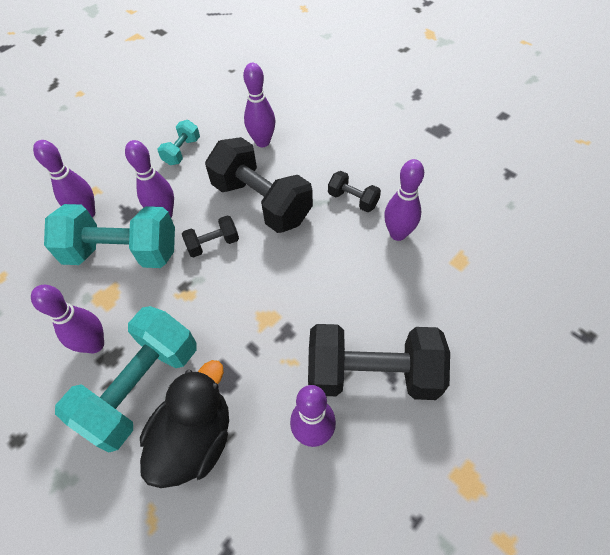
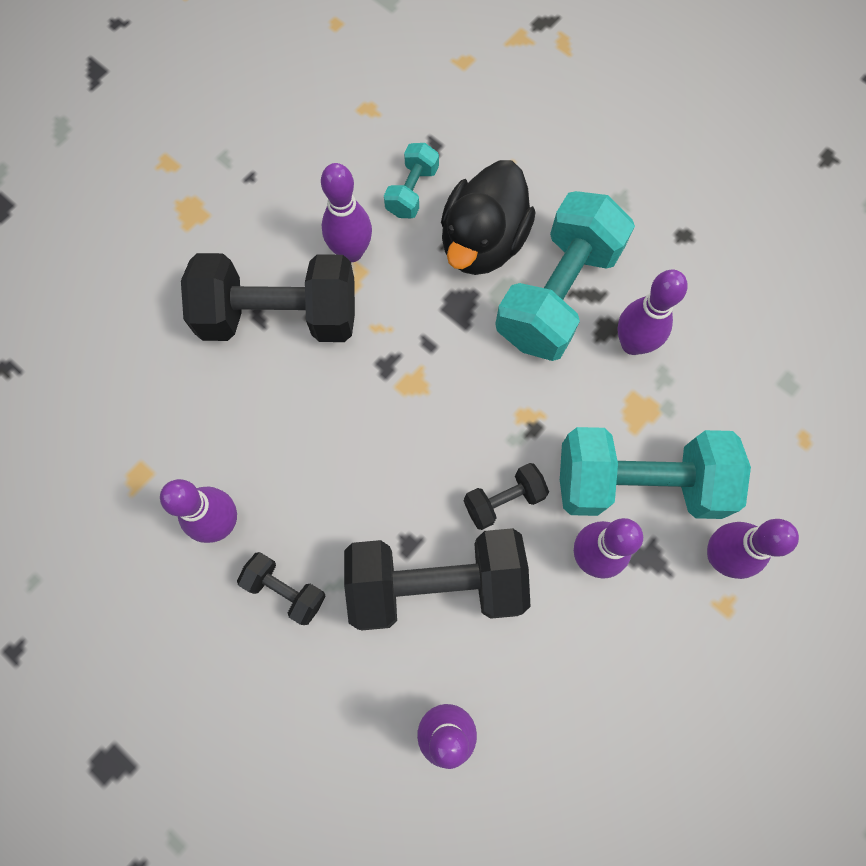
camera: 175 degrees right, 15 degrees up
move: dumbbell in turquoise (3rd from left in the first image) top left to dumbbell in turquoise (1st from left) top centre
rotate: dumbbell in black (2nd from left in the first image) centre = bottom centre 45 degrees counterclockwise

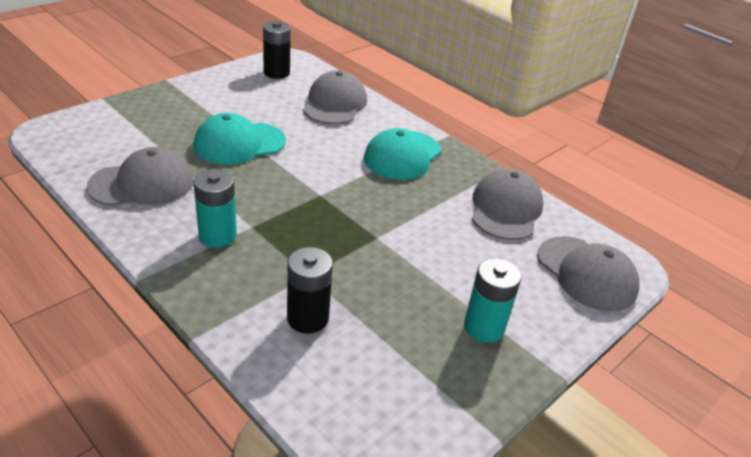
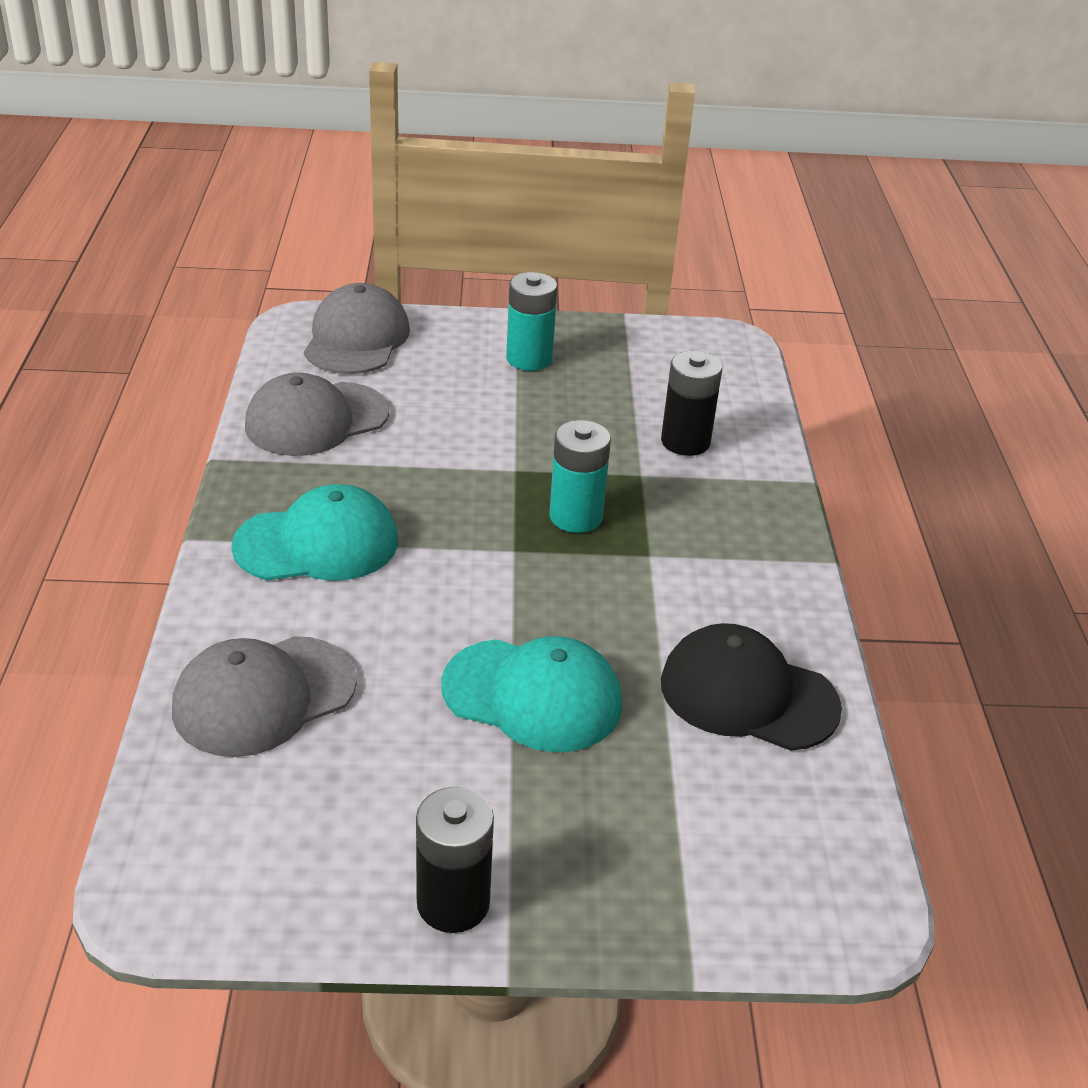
camera: 135 degrees left, 0 degrees up
move: battery in black (1st from left) top centre to bottom centre; battery in turquoise (1st from left in the first image) middle left to battery in turquoise (2nd from left) centre
recolor: cap in grey (1st from left) middle left to cap in black middle right

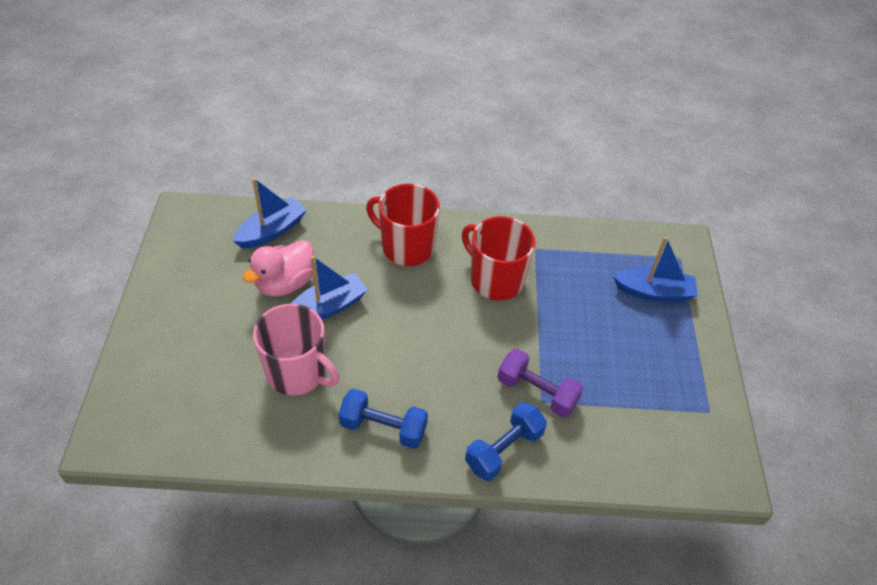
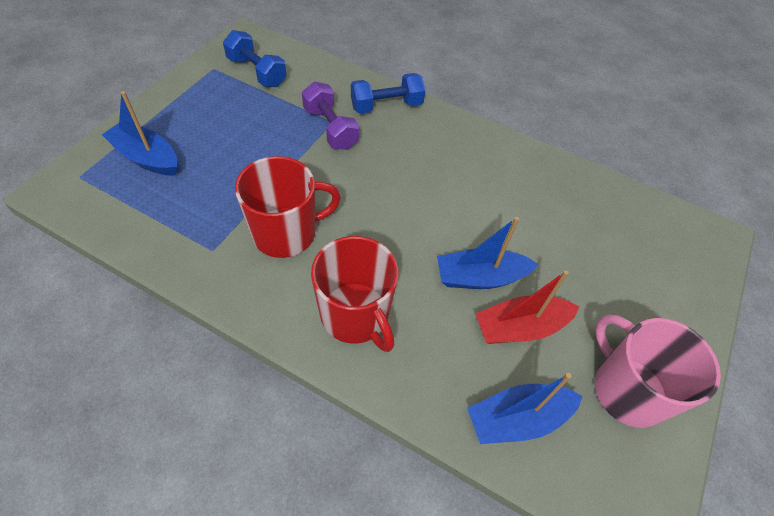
camera: 155 degrees left, 5 degrees up
move: dumbbell in blue (1st from left) bottom centre to top left; mug in pink centre to bottom right
replace: duck in pink middle left to boat in red middle right
rotate: mug in red (2nd from left in the first image) centre = centre 90 degrees counterclockwise

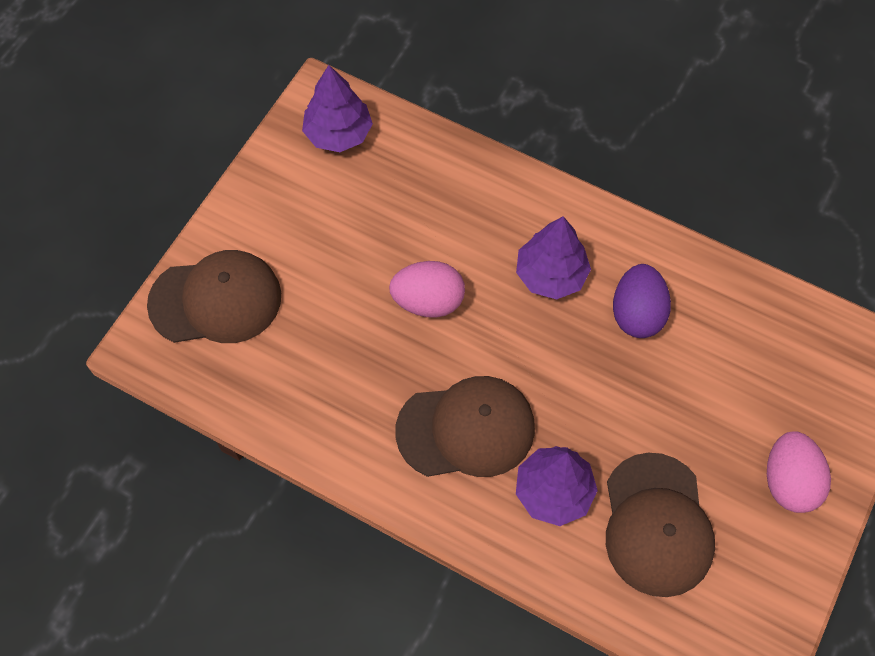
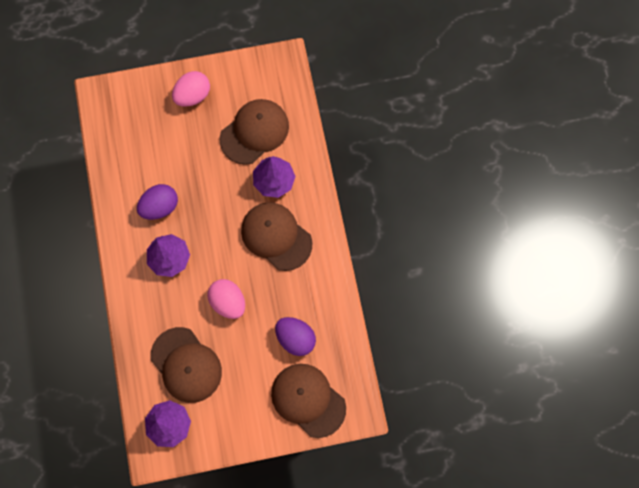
camera: 130 degrees left, 10 degrees up
insert: cap in brown (1st from left) bottom left; egg in purple (2nd from left) bottom centre

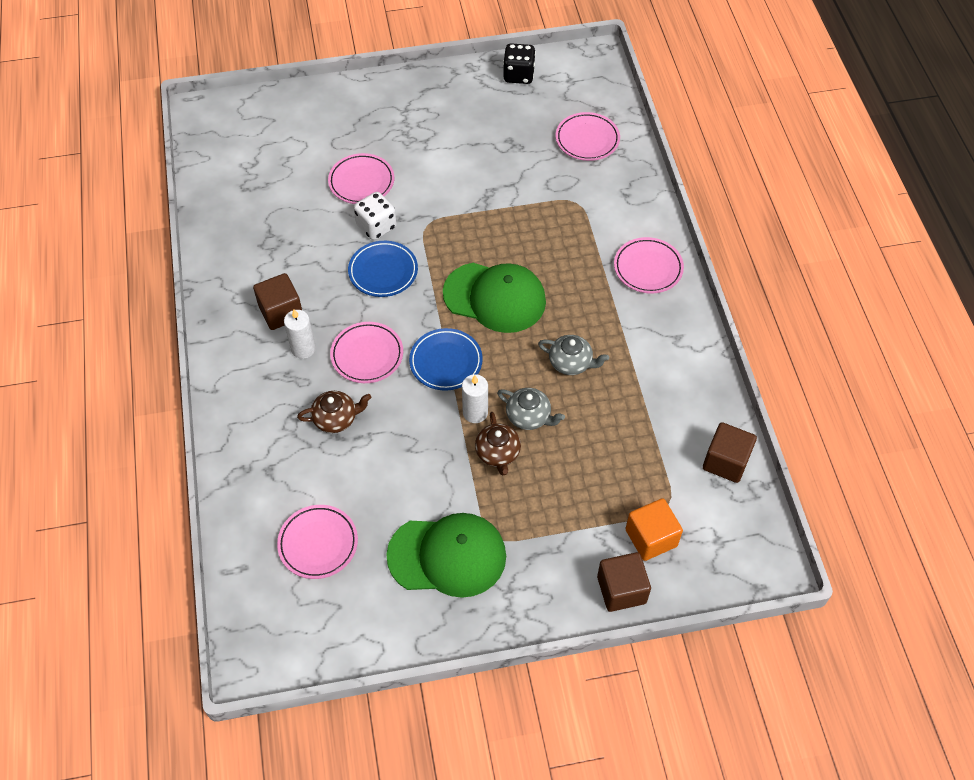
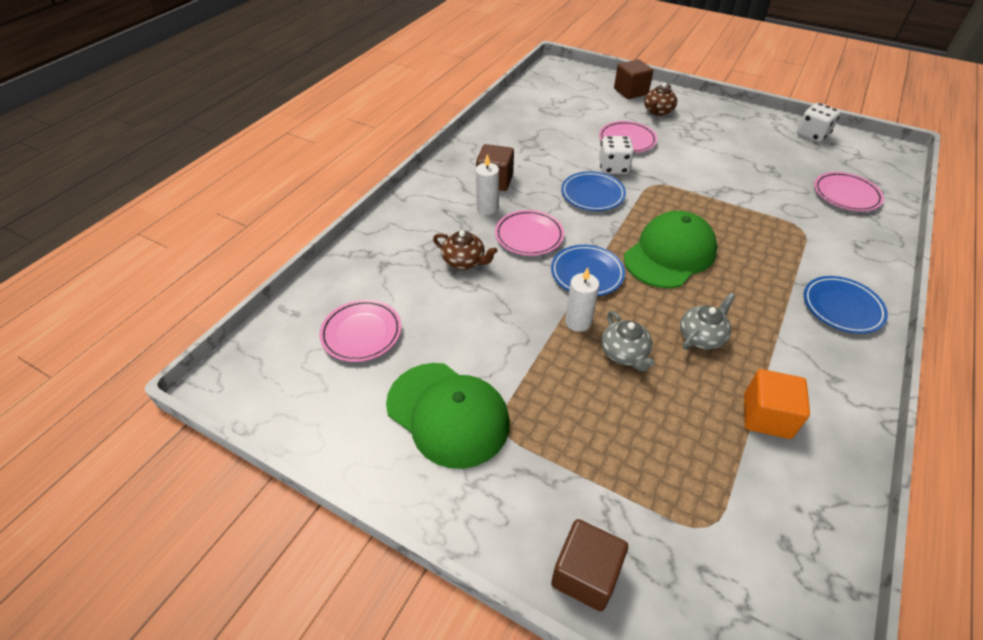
camera: 40 degrees right, 10 degrees down
move: cube in brown (3rd from left) middle right to top centre; teapot in brown (2nd from left) centre to top right; cube in orange bottom right to middle right
recolor: dice in black top centre to dice in white (2nd from left) top right; plate in pink (5th from left) centre to plate in blue (3rd from left) middle right
rotate: cap in green (2nd from left) centre = middle right 105 degrees counterclockwise; teapot in grey (2nd from left) centre = middle right 105 degrees counterclockwise

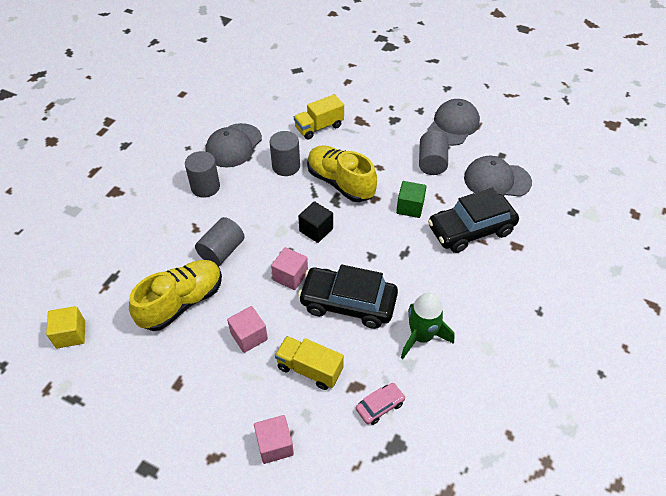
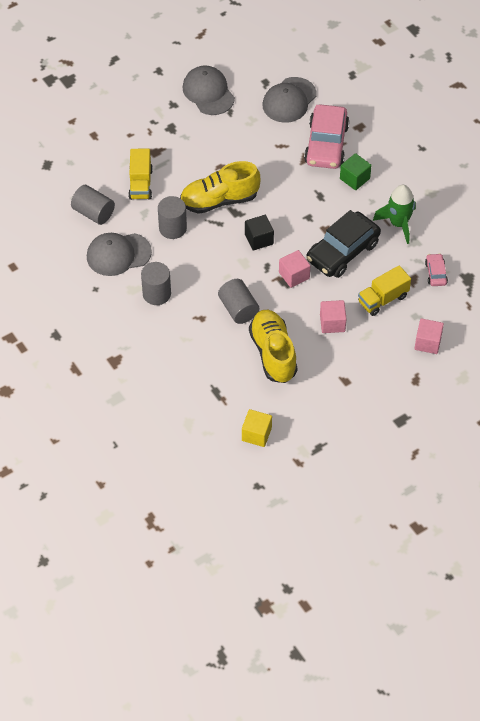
camera: 60 degrees left, 5 degrees up
move: cylinder in grey (4th from left in the first image) top centre to cylinder in grey (1st from left) top left; cube in green centre to top right
recolor: car in black (2nd from left) middle right to car in pink (1st from left) top right
rotate: cap in grey (1st from left) top centre = middle left 105 degrees clockwise

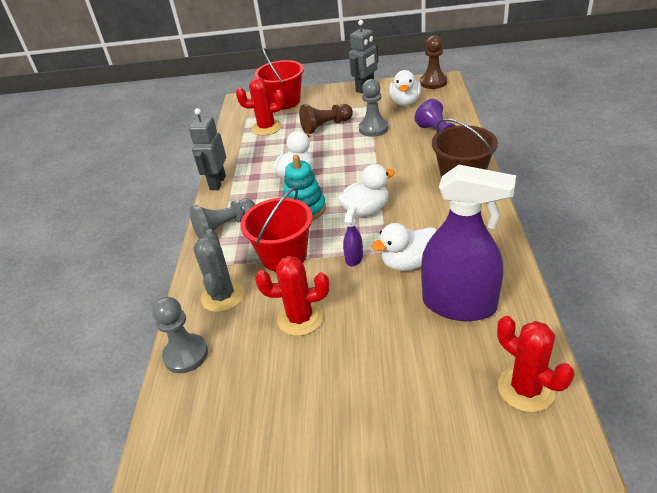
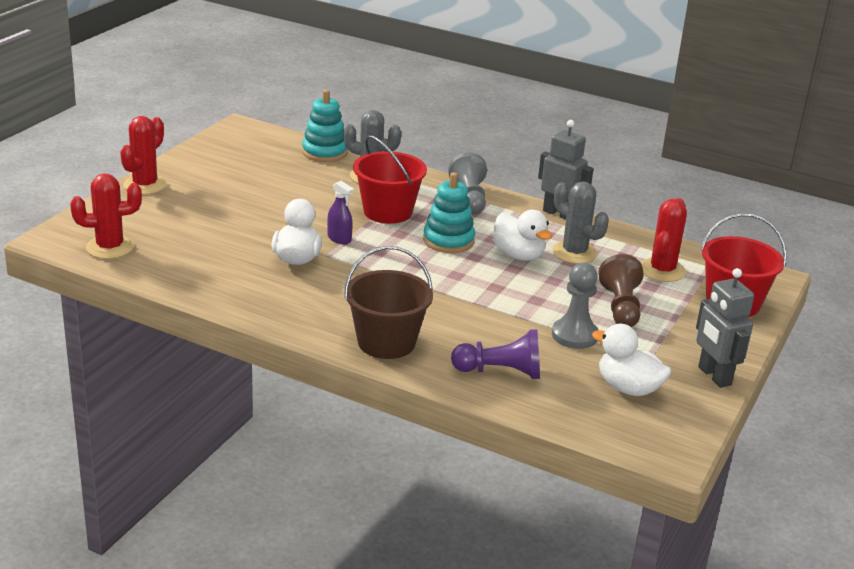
camera: 110 degrees right, 10 degrees down
delete: duck in white (2nd from left) centre; pawn in brown (2nd from left) top centre; spray bottle in purple (2nd from left) middle right
insert: cactus in grey (2nd from left) middle right
move: cactus in red (2nd from left) centre to top left
replace: pawn in grey (1st from left) bottom left to stacking toy in turquoise (1st from left) top centre

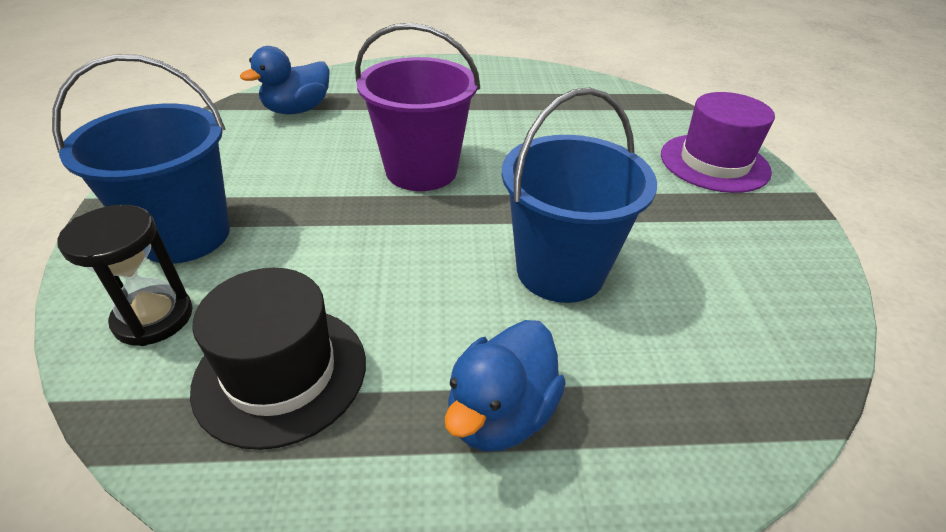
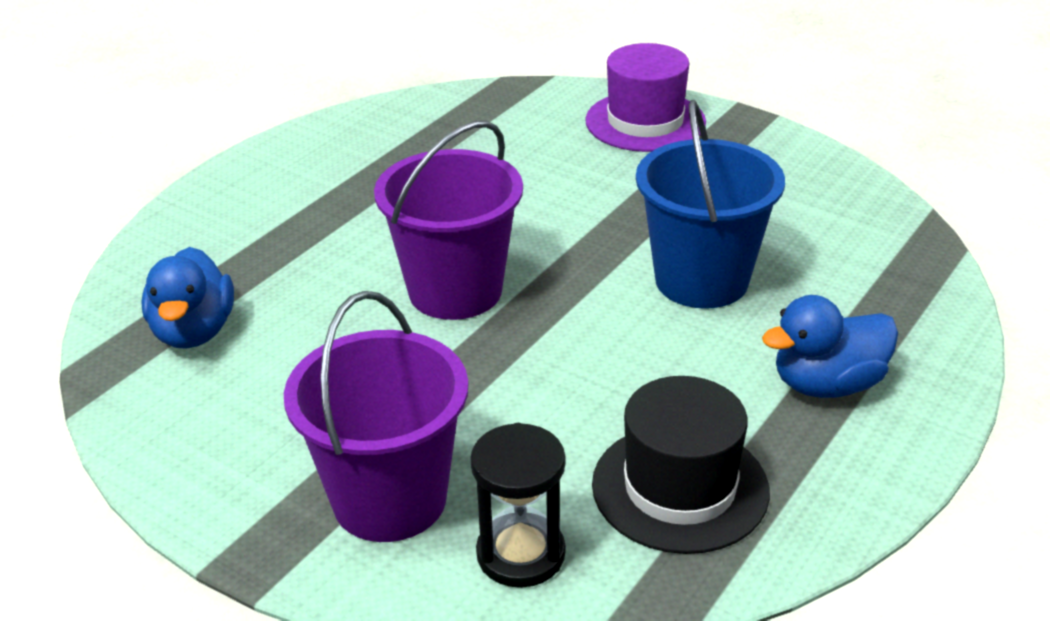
camera: 50 degrees left, 5 degrees down
recolor: bucket in blue (1st from left) top left to bucket in purple (1st from left) bottom centre
rotate: duck in blue (2nd from left) bottom centre = middle right 90 degrees clockwise

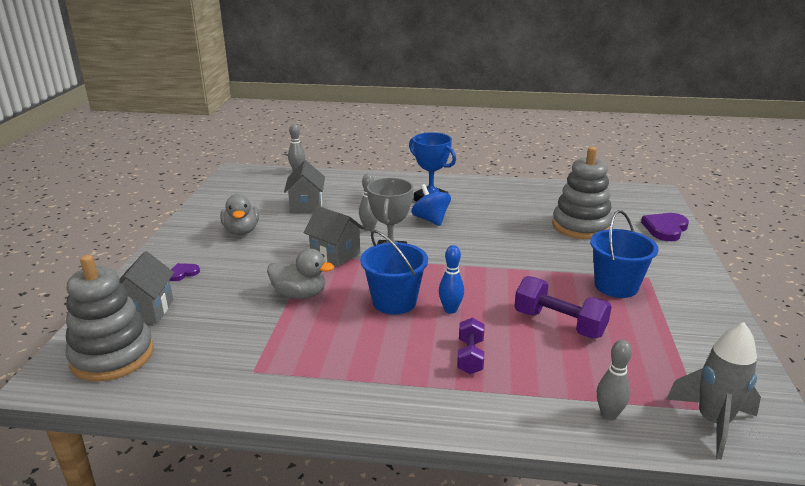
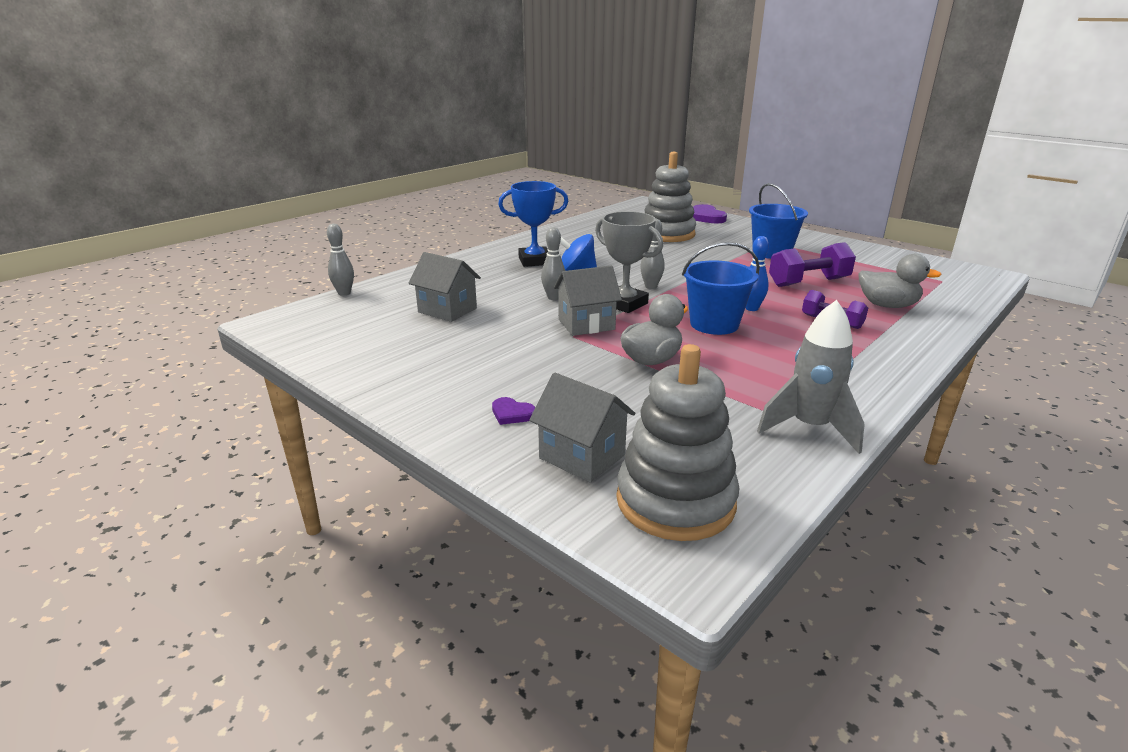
camera: 55 degrees left, 0 degrees up
move: bowling pin in grey (3rd from left) bottom right to centre; rocket in grey bottom right to middle right; duck in grey (1st from left in the first image) middle left to duck in grey (2nd from left) middle right
rotate: heart in purple (1st from left) middle left = centre 60 degrees counterclockwise

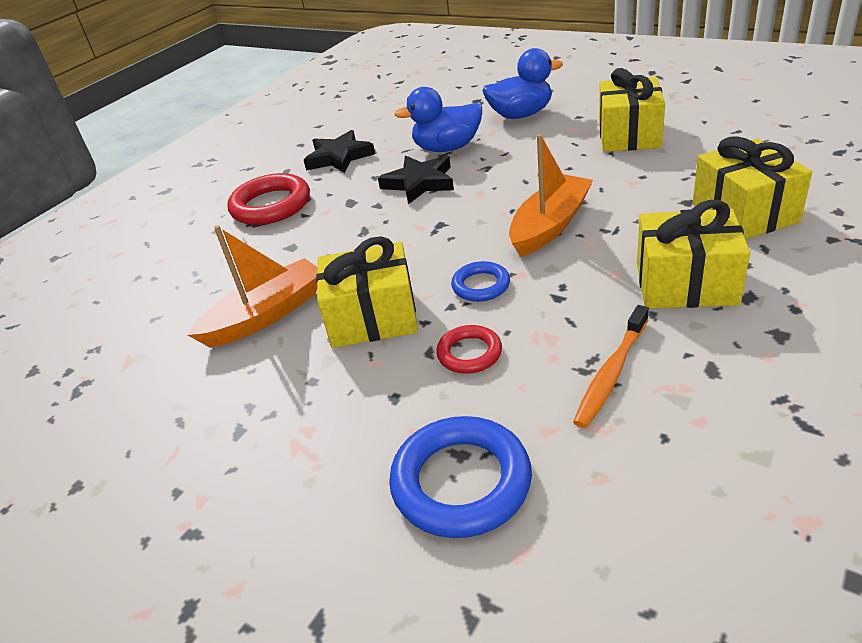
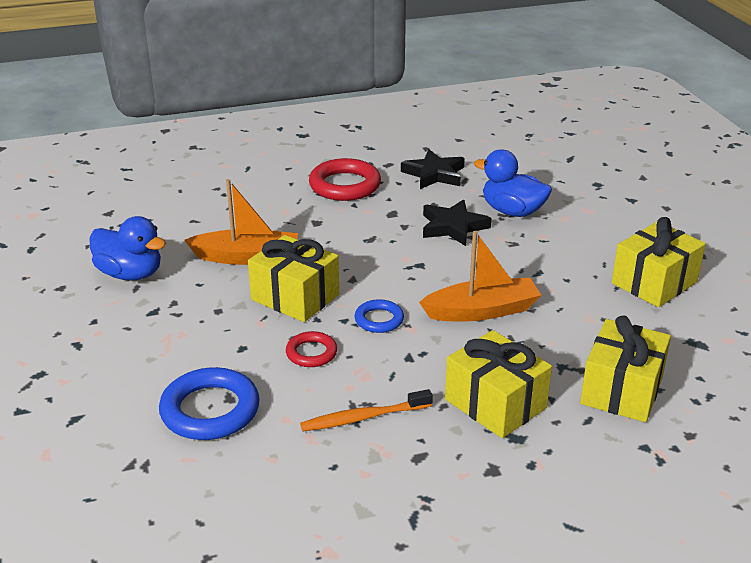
camera: 35 degrees right, 5 degrees down
move: duck in blue (2nd from left in the first image) top centre to duck in blue (1st from left) middle left

